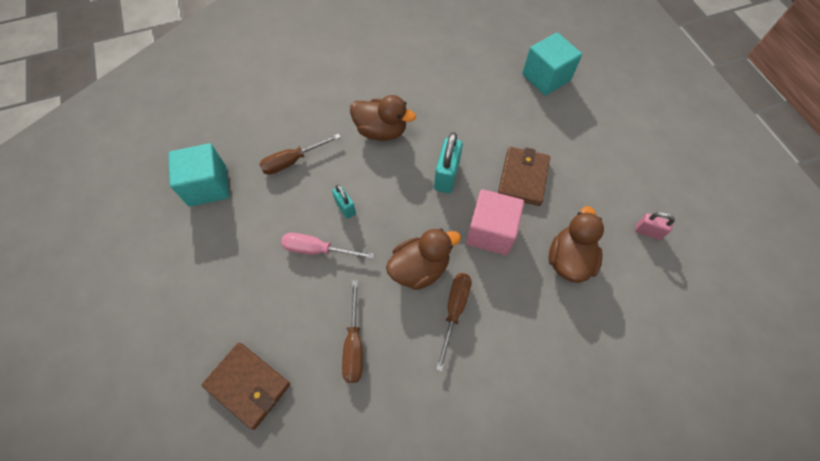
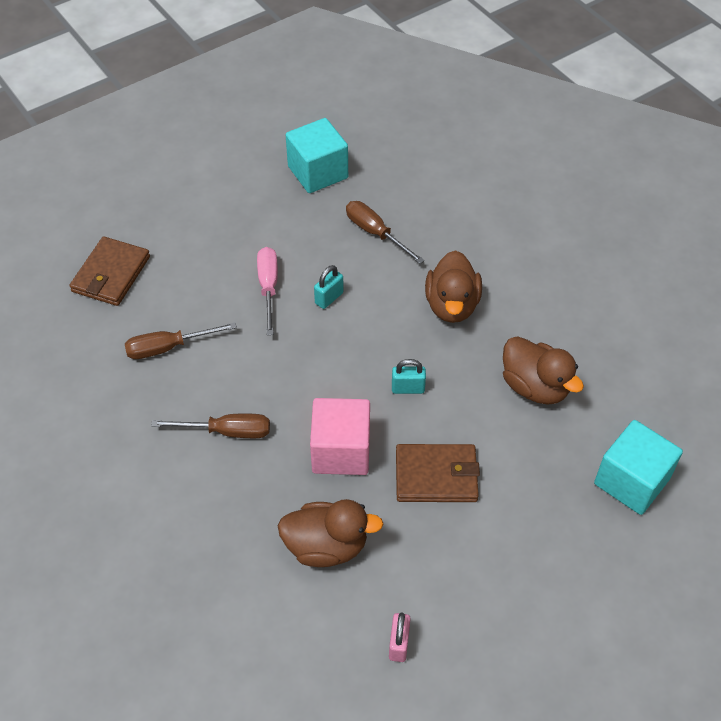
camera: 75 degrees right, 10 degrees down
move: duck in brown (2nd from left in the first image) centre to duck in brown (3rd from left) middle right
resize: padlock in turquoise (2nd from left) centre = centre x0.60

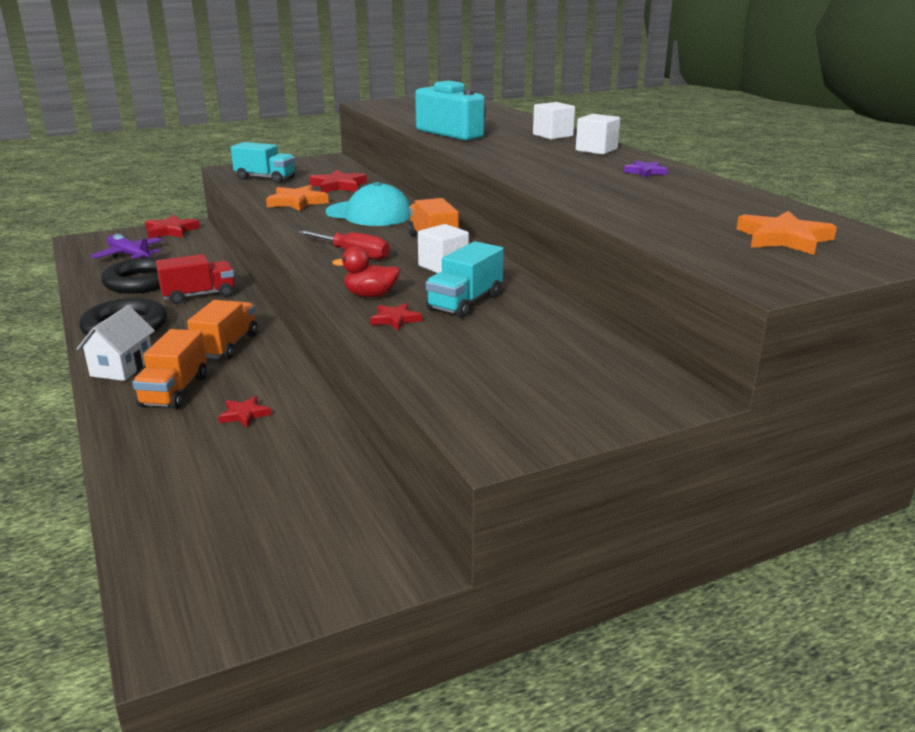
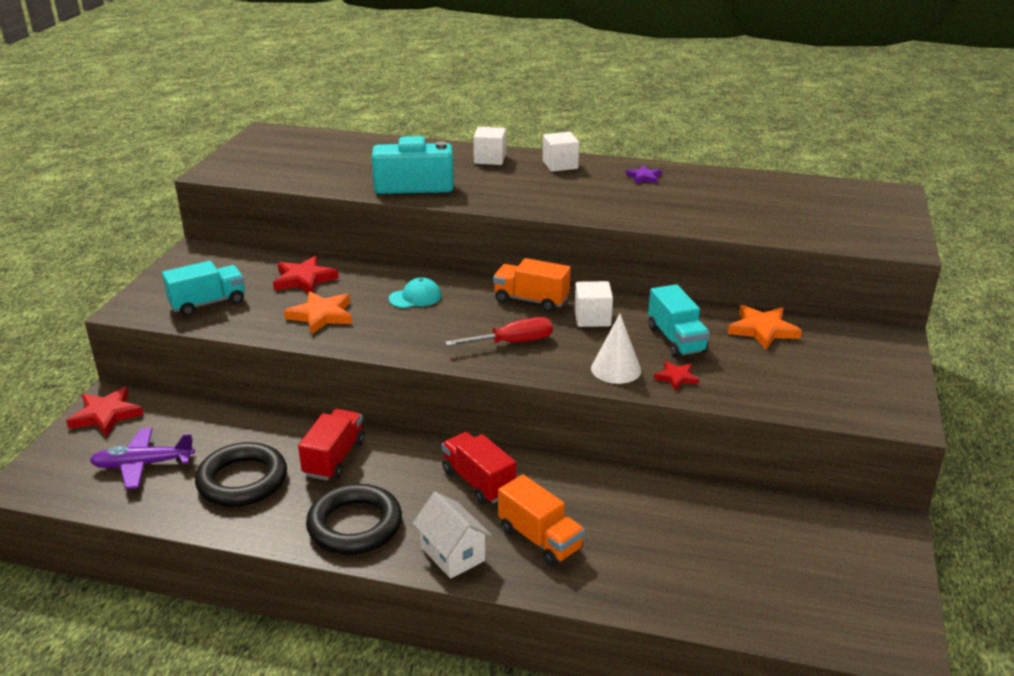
camera: 50 degrees left, 5 degrees up
delete: star in red (2nd from left) middle left
move: star in orange (2nd from left) top right to middle right
replace: duck in red centre to cone in white centre
recolor: truck in orange (2nd from left) middle left to truck in red (2nd from left) bottom centre
resize: cap in turquoise top centre = centre x0.56

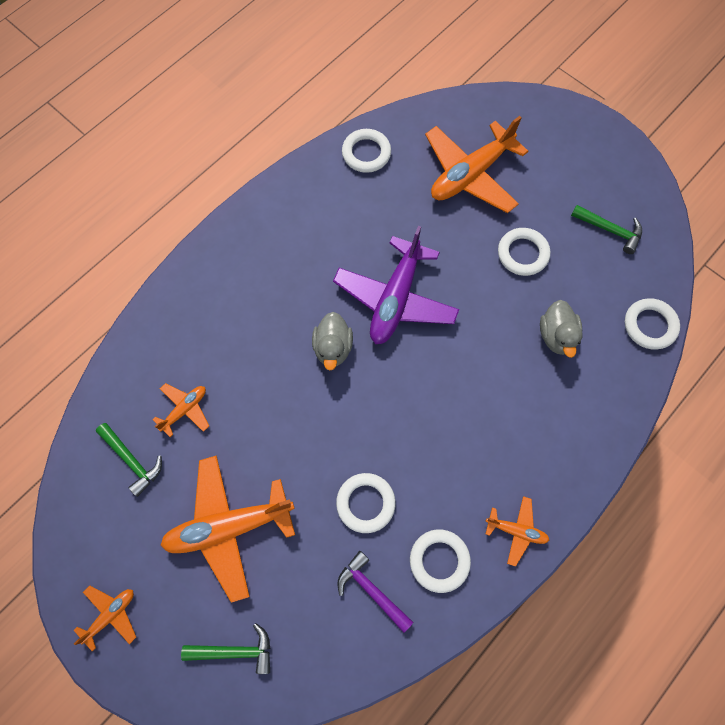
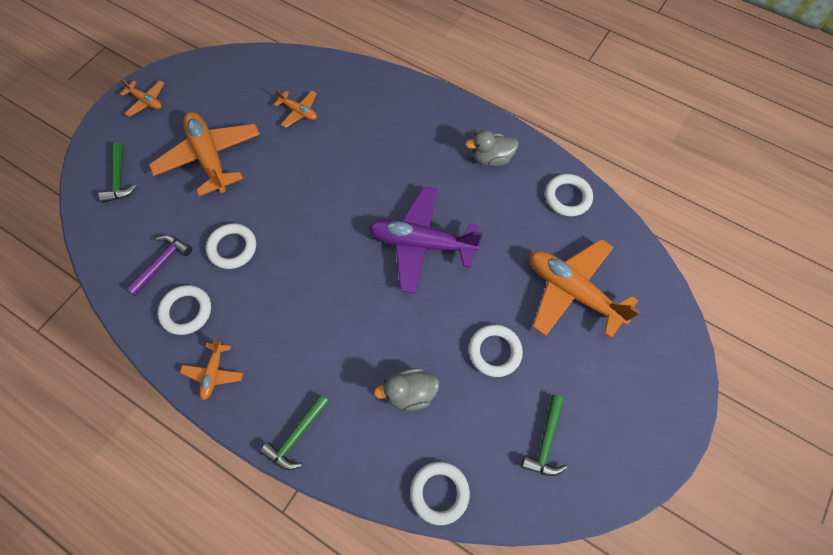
camera: 80 degrees right, 5 degrees down
move: hammer in green (1st from left in the first image) middle left to hammer in green (2nd from left) bottom centre; duck in grey (1st from left in the first image) centre to duck in grey (2nd from left) top centre

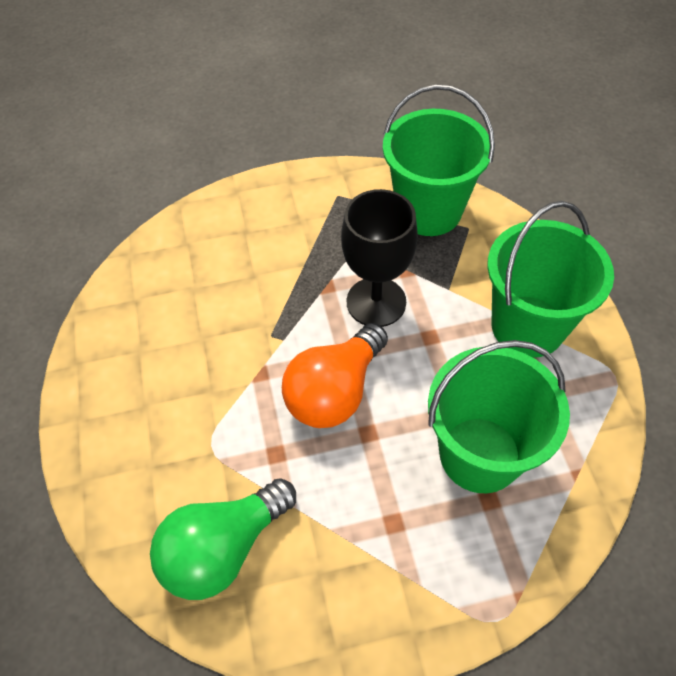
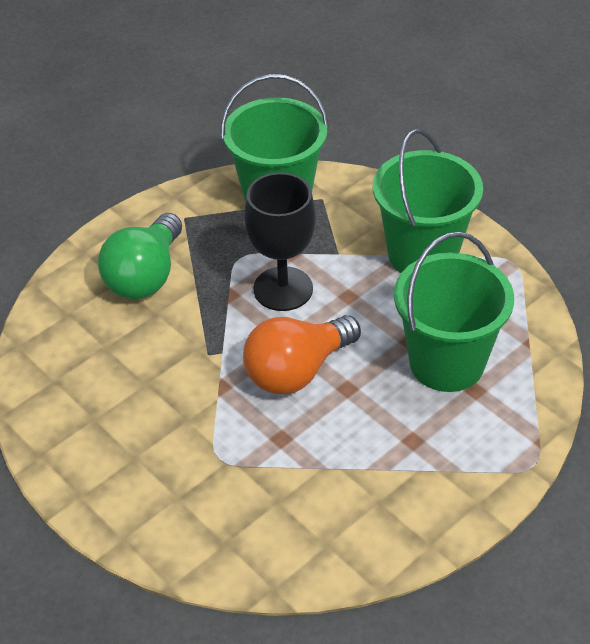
camera: 30 degrees left, 10 degrees down
move: light bulb in green bottom left to middle left
rotate: light bulb in orange centre = centre 45 degrees clockwise

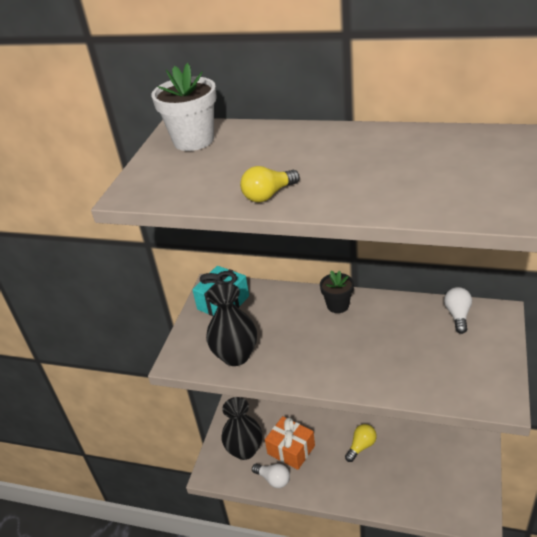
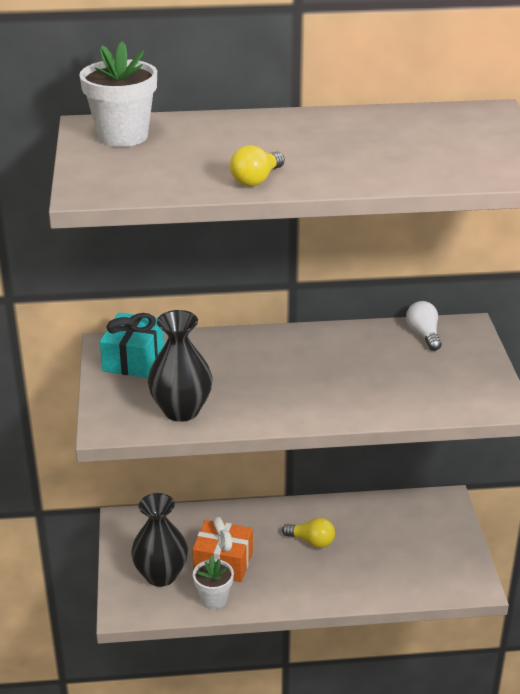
camera: 25 degrees left, 5 degrees down
delete: flower pot in black centre
replace: light bulb in white (1st from left) bottom centre to flower pot in white (2nd from left) bottom centre
rotate: light bulb in yellow (2nd from left) bottom right = bottom centre 90 degrees clockwise

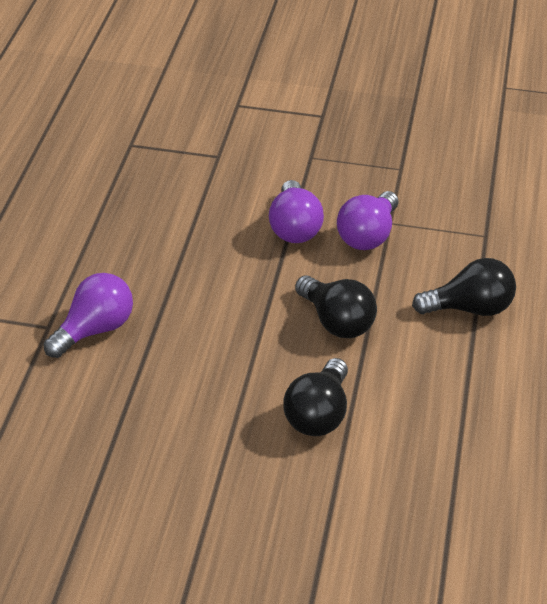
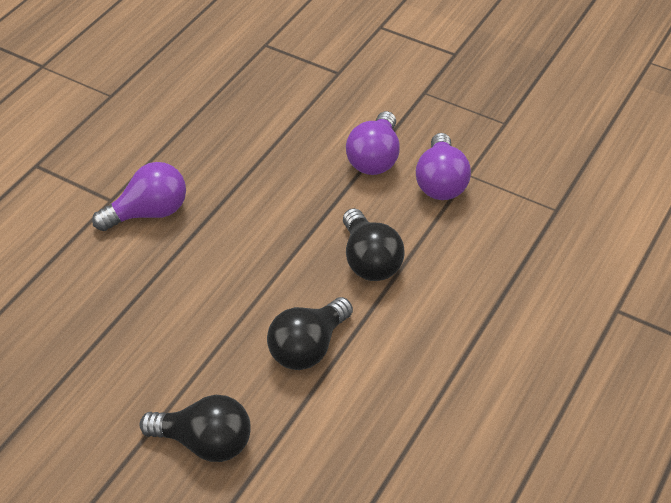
camera: 20 degrees right, 5 degrees up
move: light bulb in black (3rd from left in the first image) middle right to light bulb in black (1st from left) bottom left
rotate: light bulb in purple (3rd from left) middle right = top centre 45 degrees counterclockwise

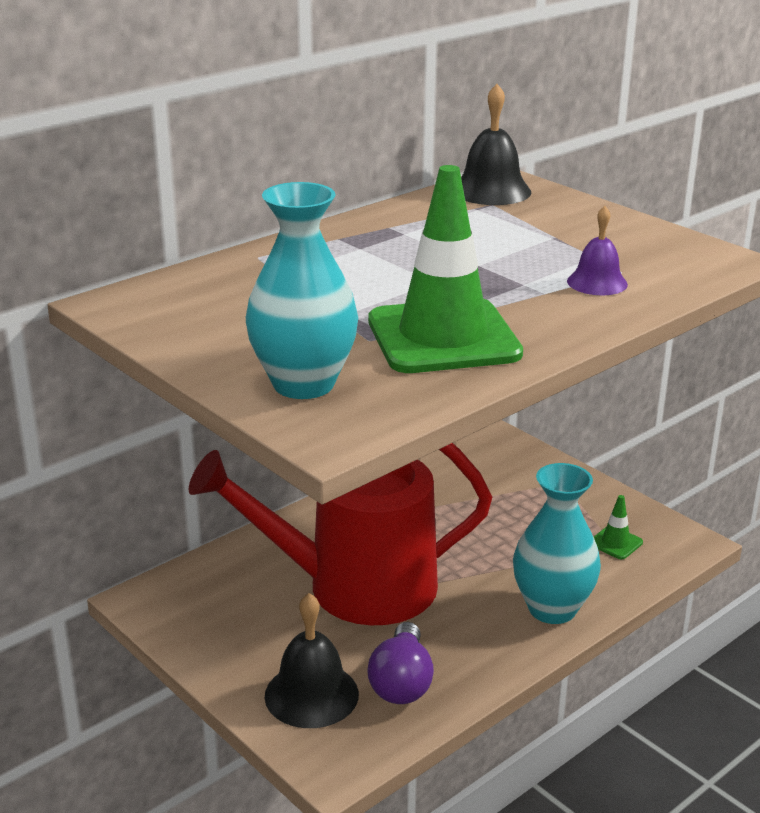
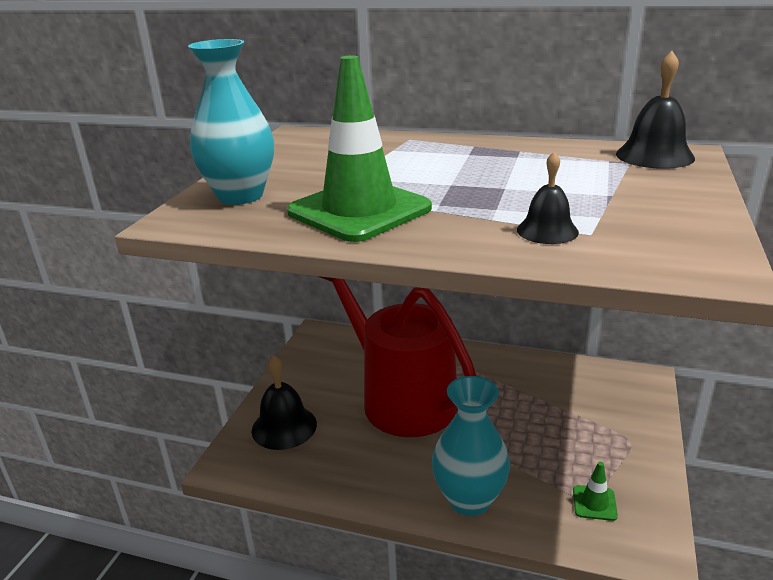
camera: 60 degrees right, 0 degrees up
delete: light bulb in purple bottom centre
recolor: bell in purple top right to bell in black (2nd from left) middle right

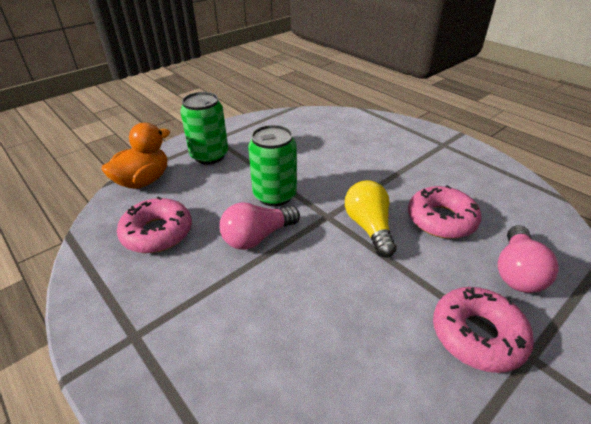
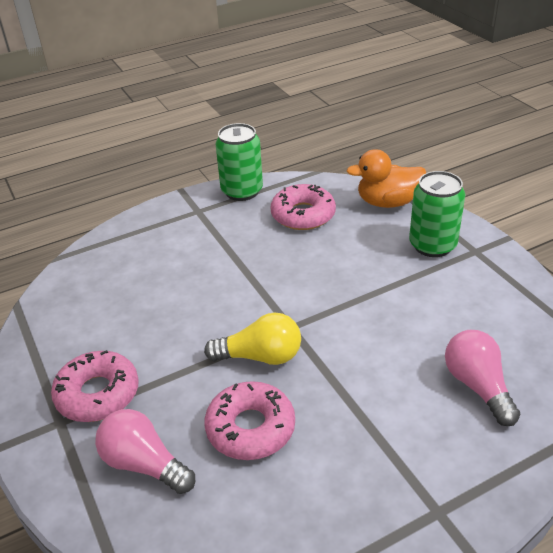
camera: 105 degrees right, 0 degrees up
move: can in green (2nd from left in the first image) centre to can in green (1st from left) top centre; light bulb in pink (1st from left in the first image) centre to light bulb in pink (2nd from left) bottom right
rotate: duck in orange middle left = top right 120 degrees clockwise

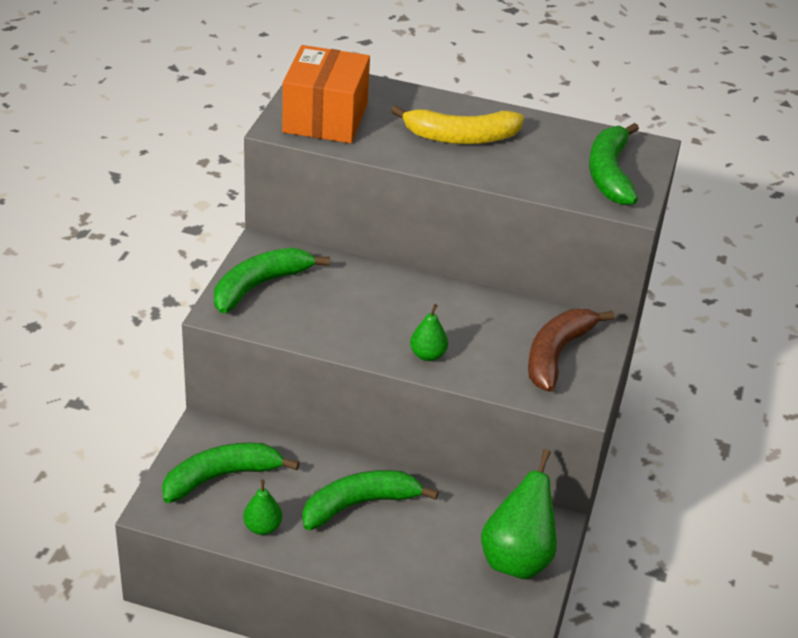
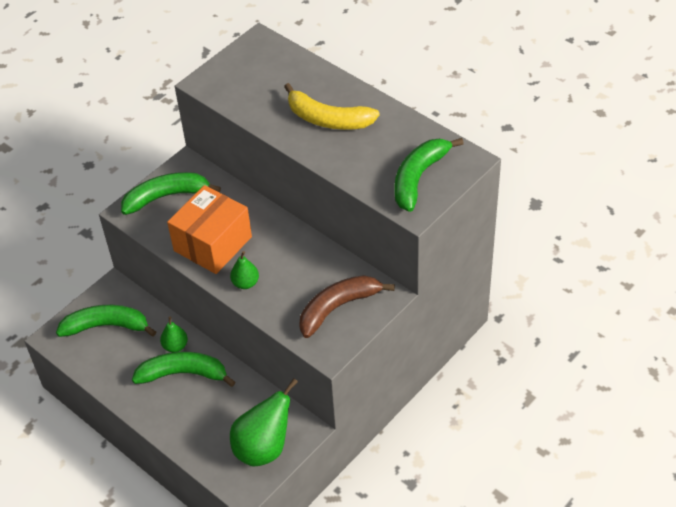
camera: 30 degrees right, 10 degrees up
move: pear in green (1st from left) bottom left to middle left; box in orange top centre to middle left

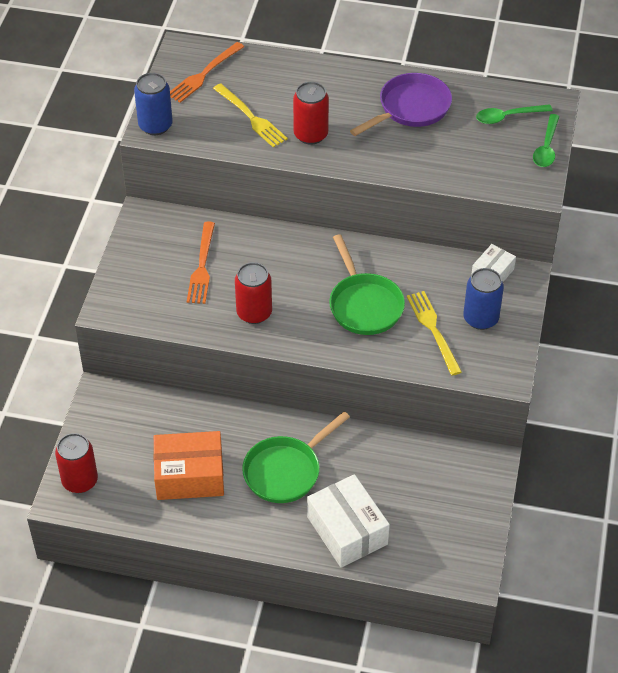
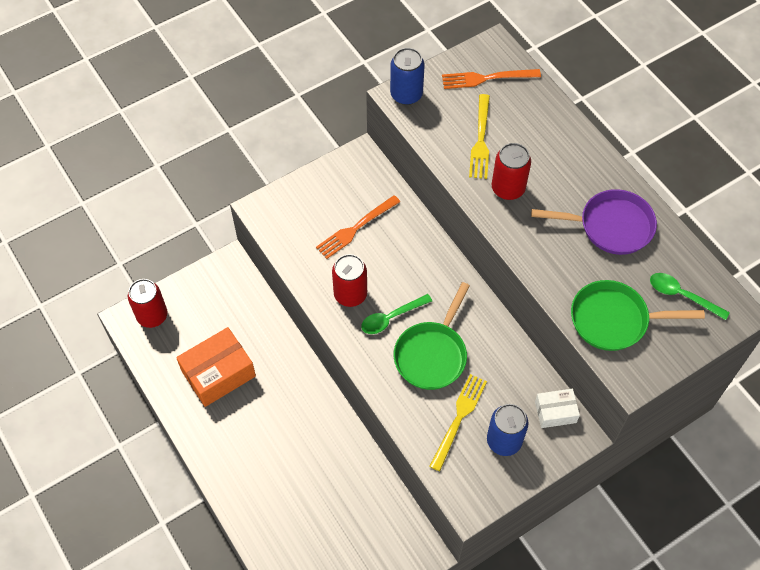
camera: 45 degrees right, 10 degrees up
delete: box in white (1st from left) bottom centre
move: spoon in green (2nd from left in the first image) top right to spoon in green (1st from left) centre; pan in green (1st from left in the first image) bottom centre to pan in green (2nd from left) middle right
rotate: box in orange bottom left = middle left 75 degrees counterclockwise

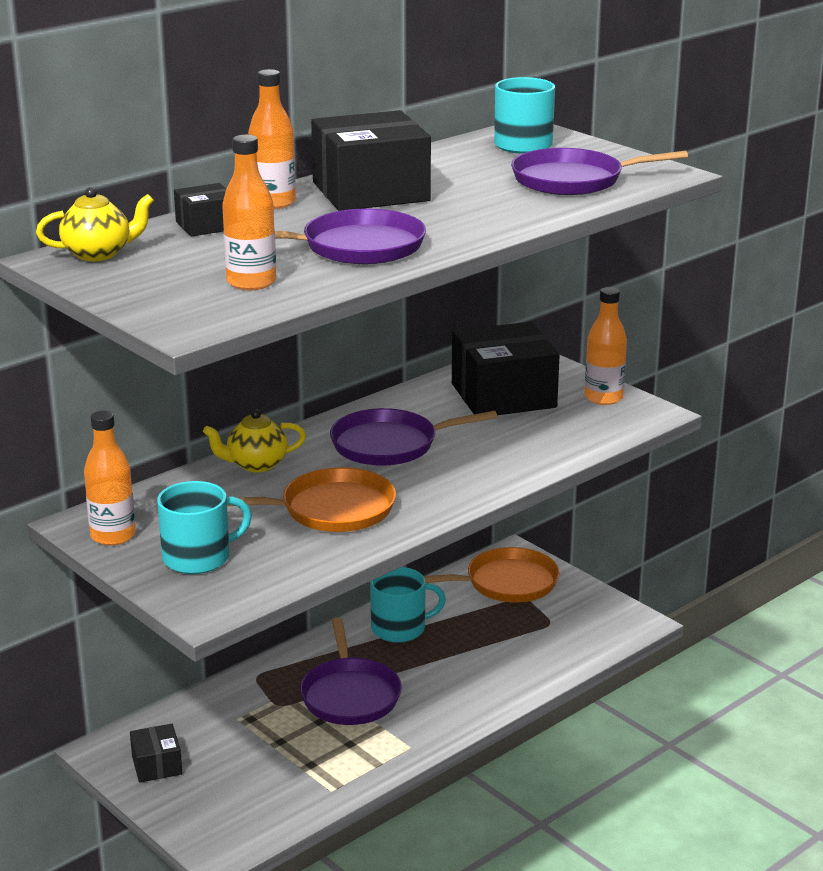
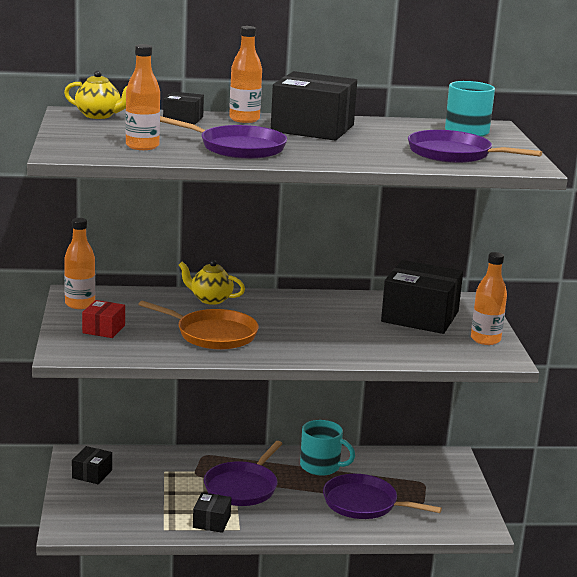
camera: 35 degrees right, 5 degrees down
delete: pan in orange (2nd from left) centre
insert: box in black (3rd from left) bottom centre
move: pan in purple (3rd from left) centre to bottom centre
replace: mug in turquoise (1st from left) middle left to box in red middle left

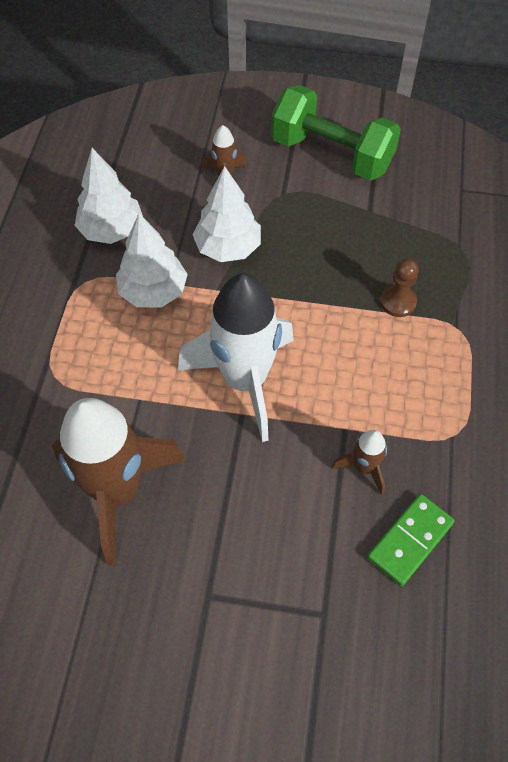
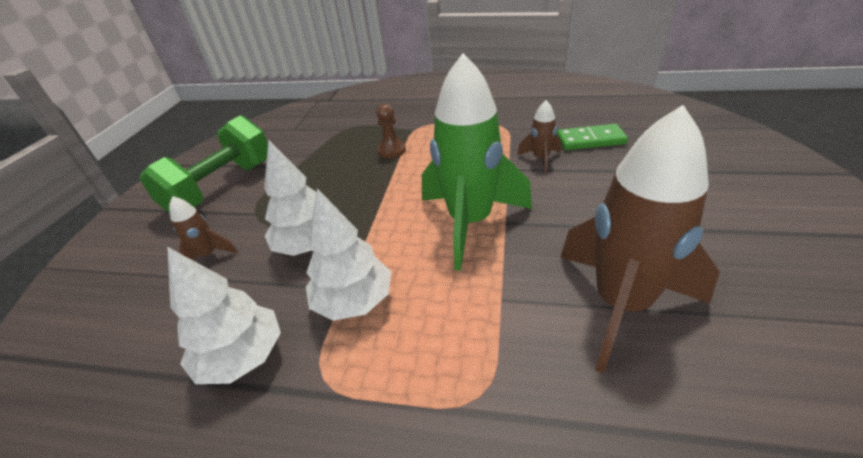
camera: 85 degrees left, 20 degrees down
recolor: rocket in white centre to rocket in green centre
rotate: domino in green bottom right = top right 45 degrees counterclockwise

